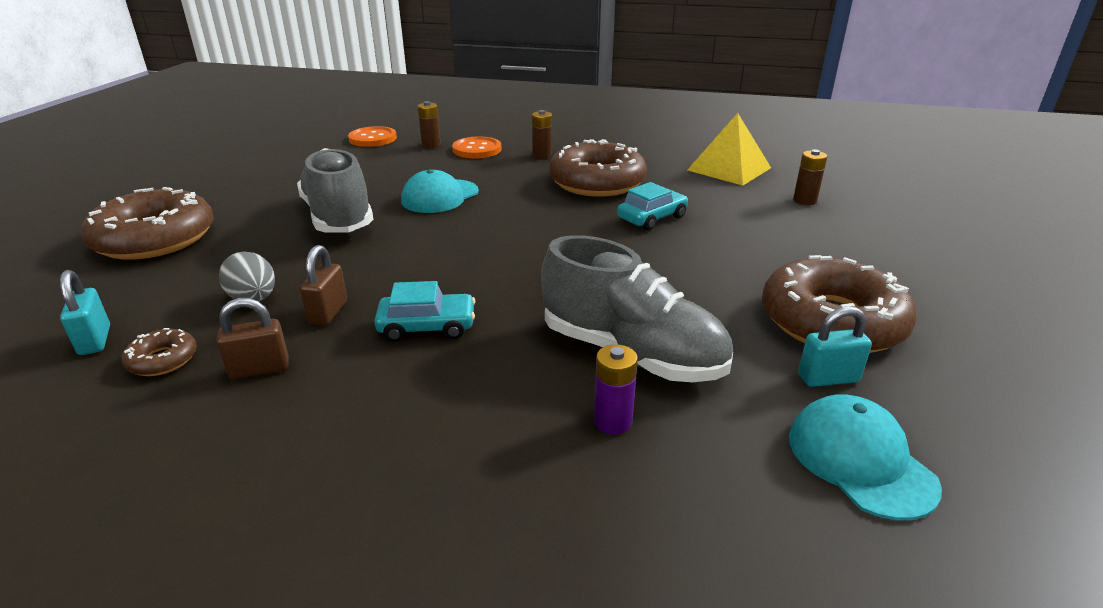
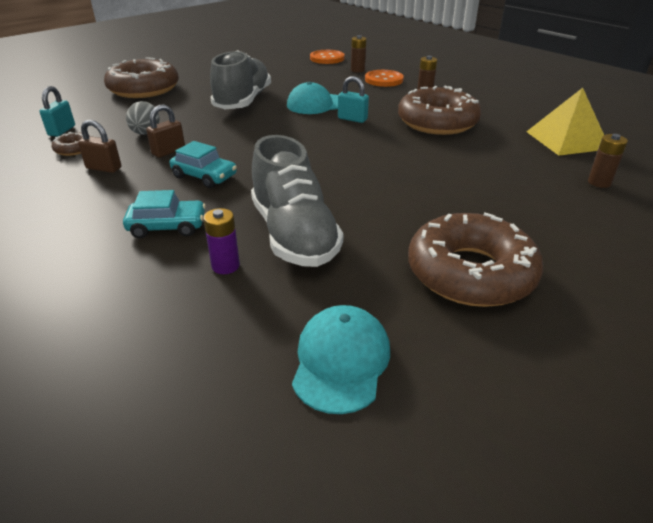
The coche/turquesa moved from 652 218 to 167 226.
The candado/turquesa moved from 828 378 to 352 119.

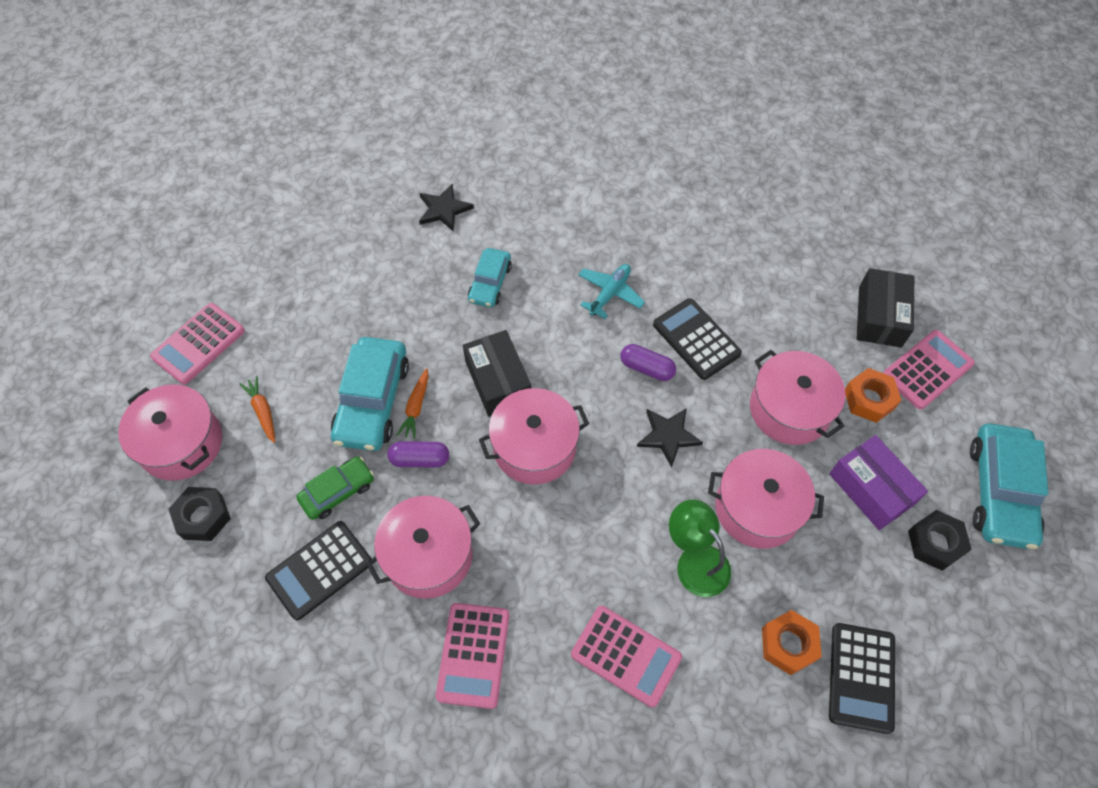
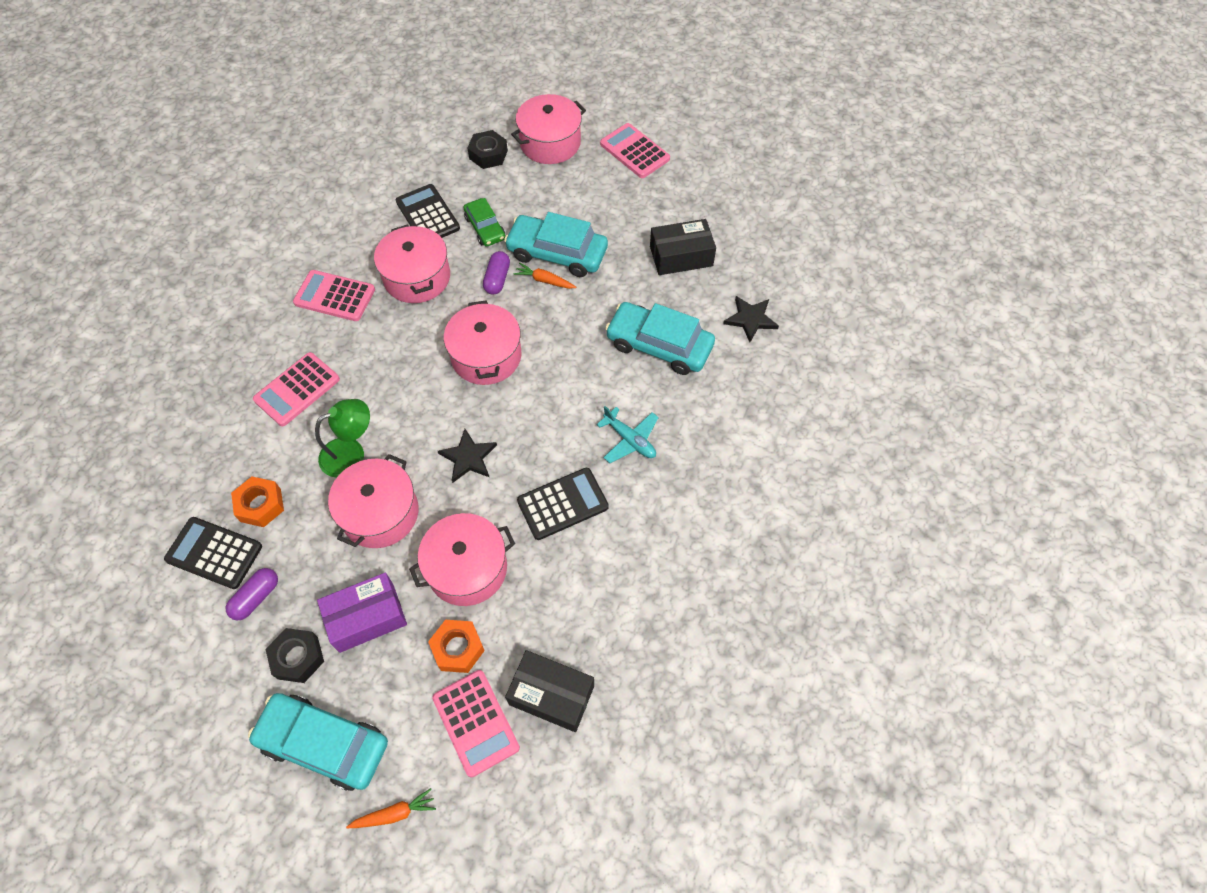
The cápsula/morado moved from 647 368 to 256 598.
The zanahoria/naranja moved from 263 411 to 395 813.
The coche/turquesa at 490 283 changed to 1.70 times the size.
The caja/negro moved from 498 381 to 681 256.

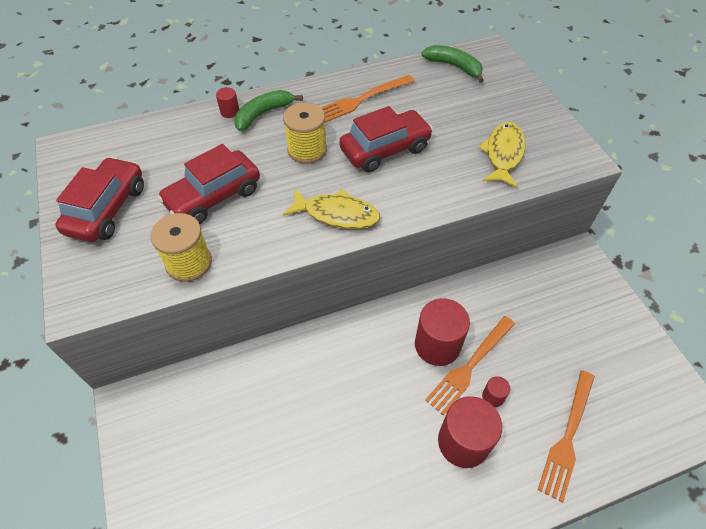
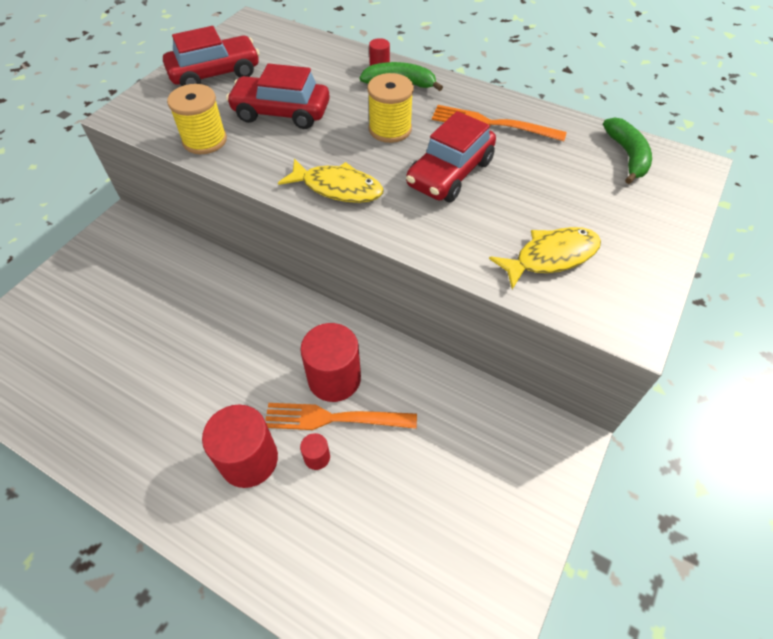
The pez/amarillo at 337 214 turned 45 degrees counterclockwise.
The coche/rojo at 385 149 turned 105 degrees clockwise.
The tenedor/naranja at 567 437 disappeared.

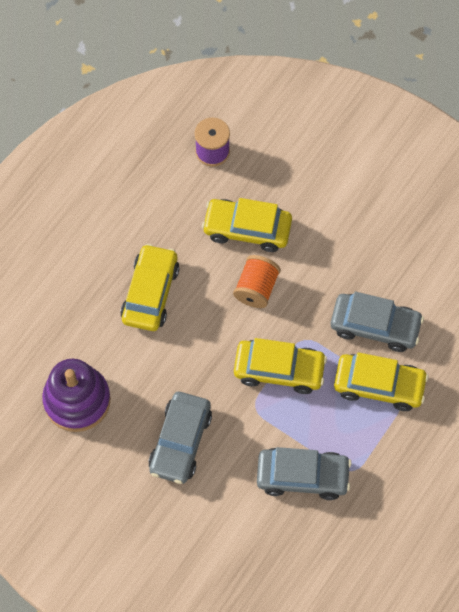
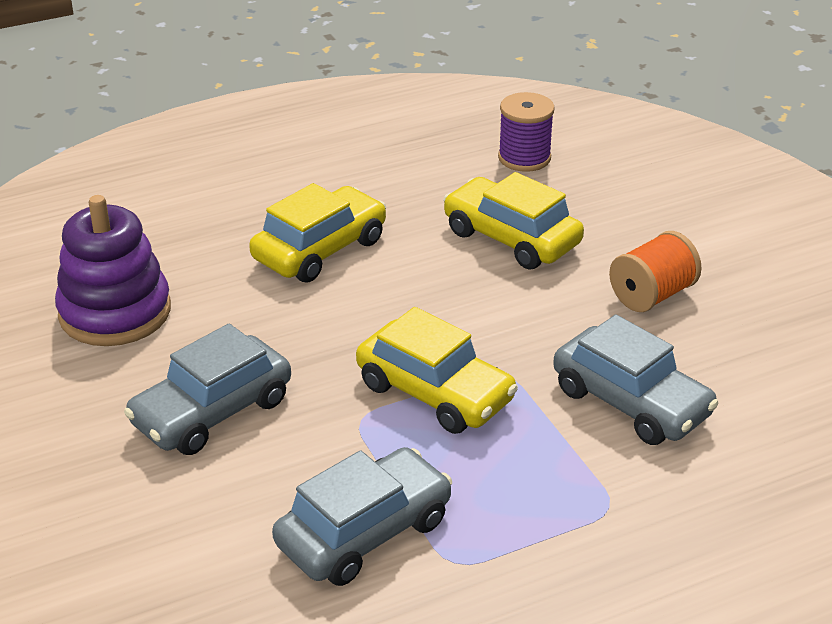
The coche/gris at 302 476 turned 75 degrees counterclockwise.
The carrete/naranja moved from 256 288 to 652 295.
The coche/amarillo at 379 385 disappeared.

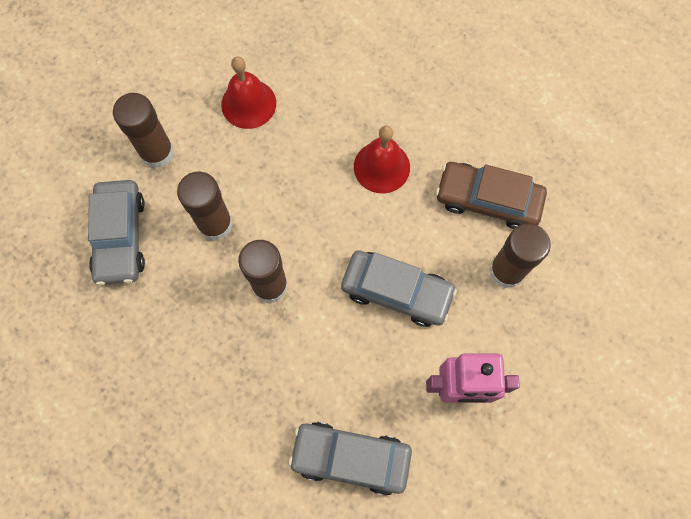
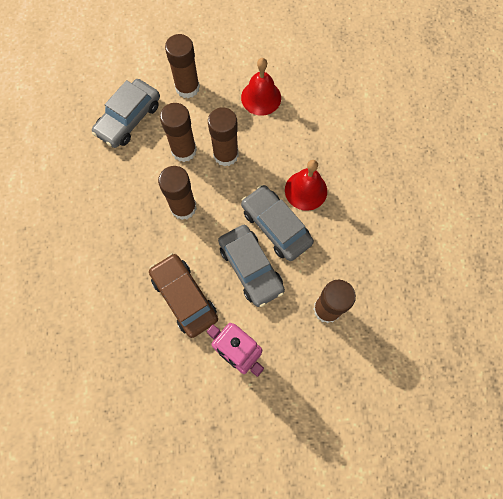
The coche/marrón moved from 488 200 to 184 297.
The barra de pegamento/marrón at 226 155 appeared.
The coche/gris moved from 350 458 to 276 226.

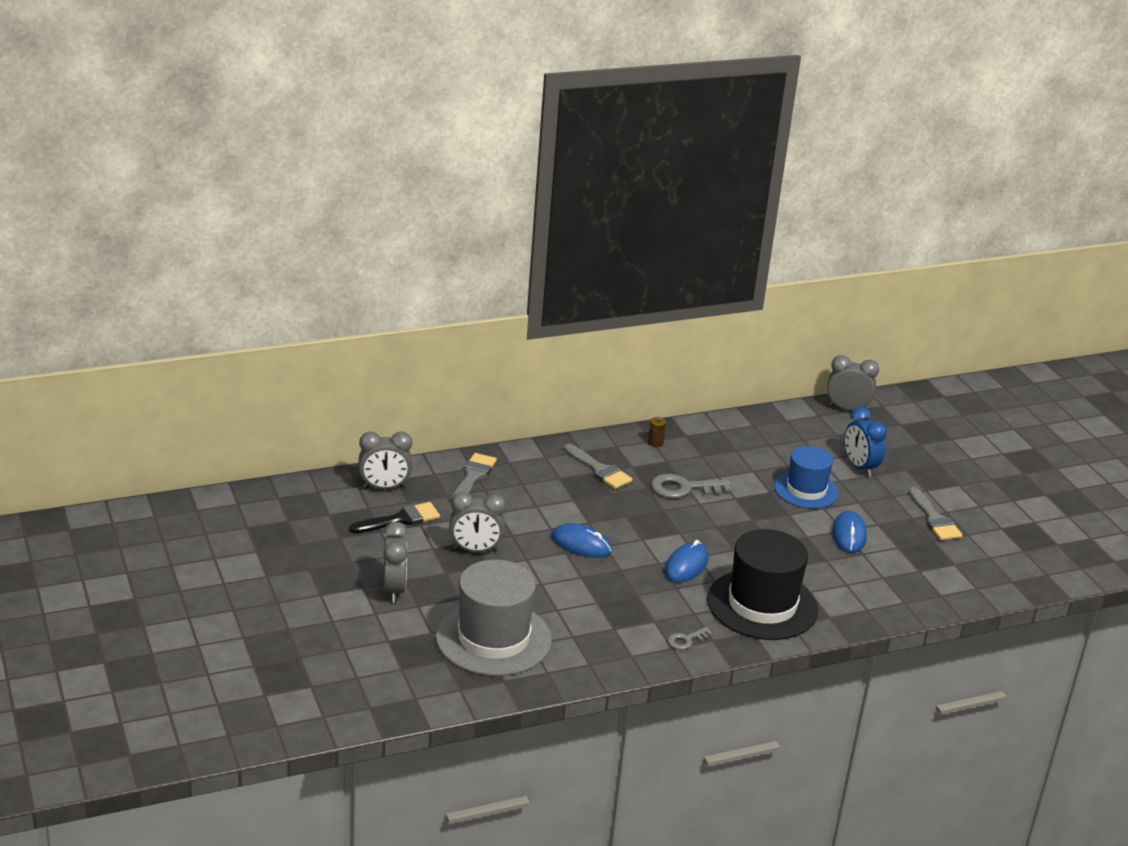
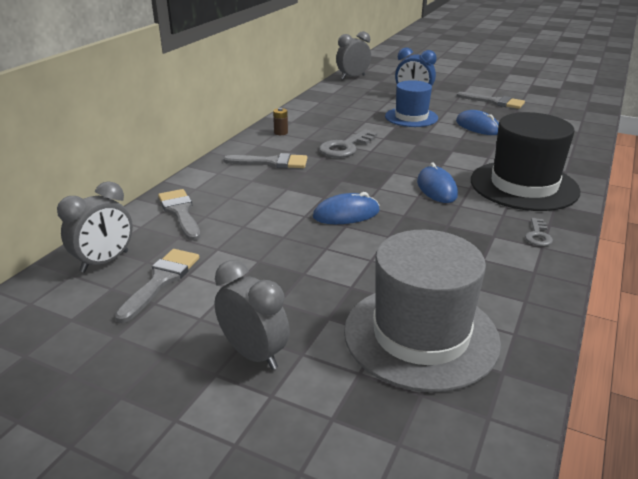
The pincel/negro at 400 519 became the pincel/gris at 161 280.
The despertador/gris at 475 550 disappeared.

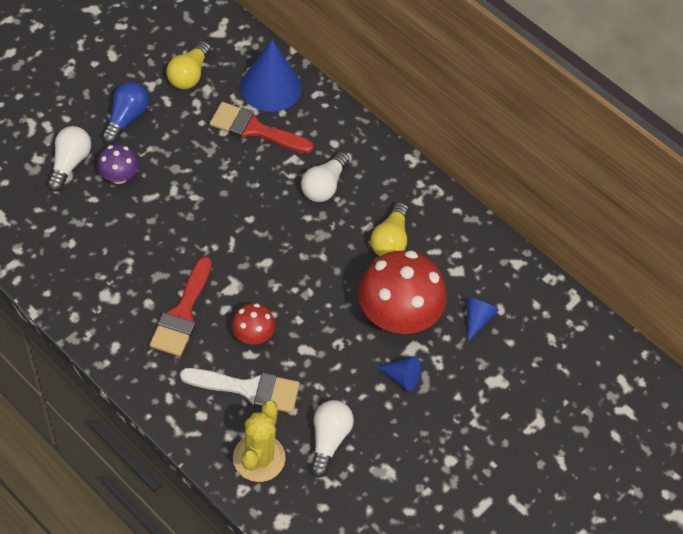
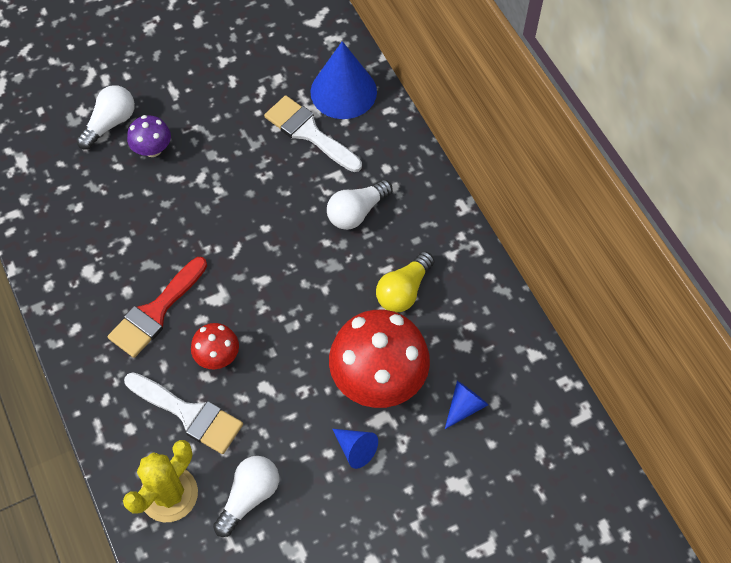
The pincel/rojo at 254 129 became the pincel/blanco at 308 132.
The bombilla/azul at 126 119 disappeared.
The bombilla/amarillo at 189 74 disappeared.

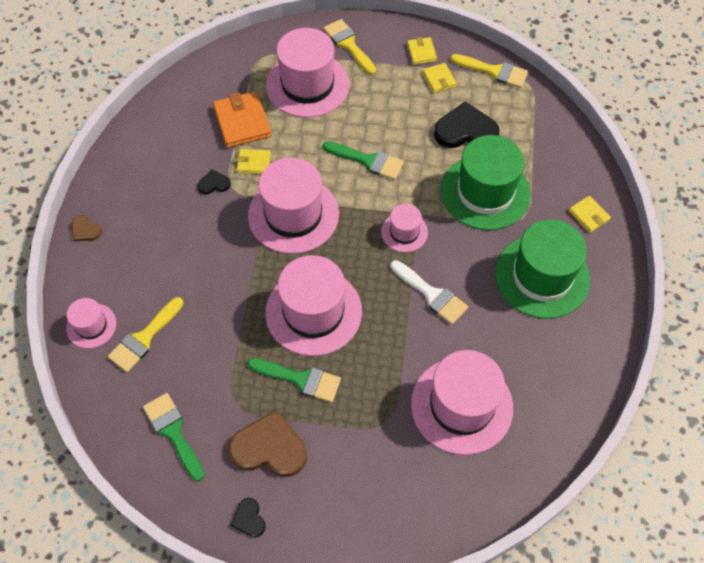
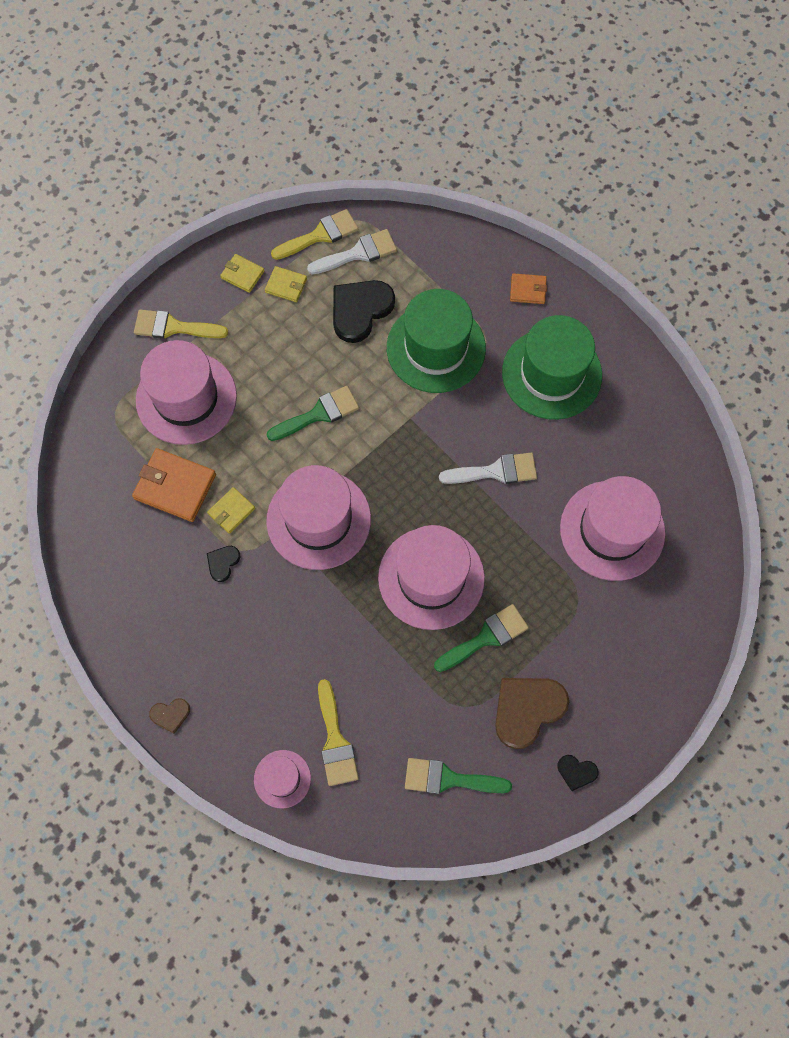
The pincel/blanco at 358 253 appeared.
The cartera/amarillo at 589 215 became the cartera/naranja at 528 290.
The sombrero/rosa at 404 232 disappeared.

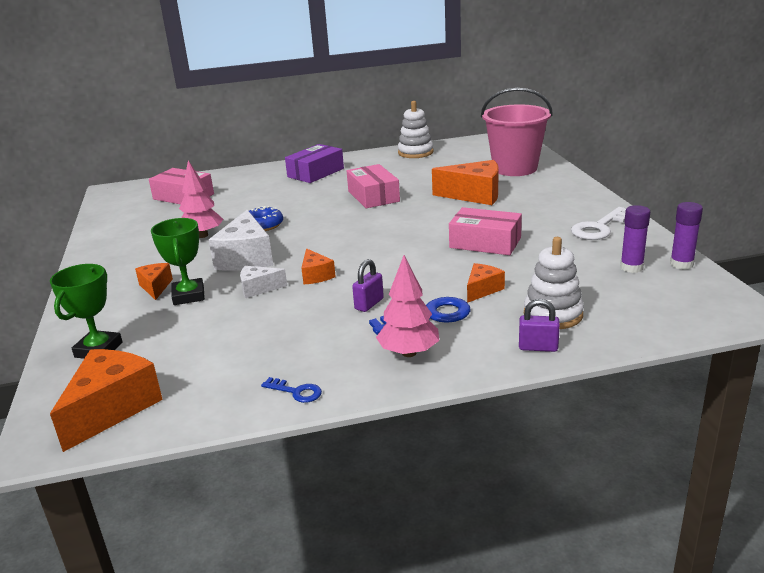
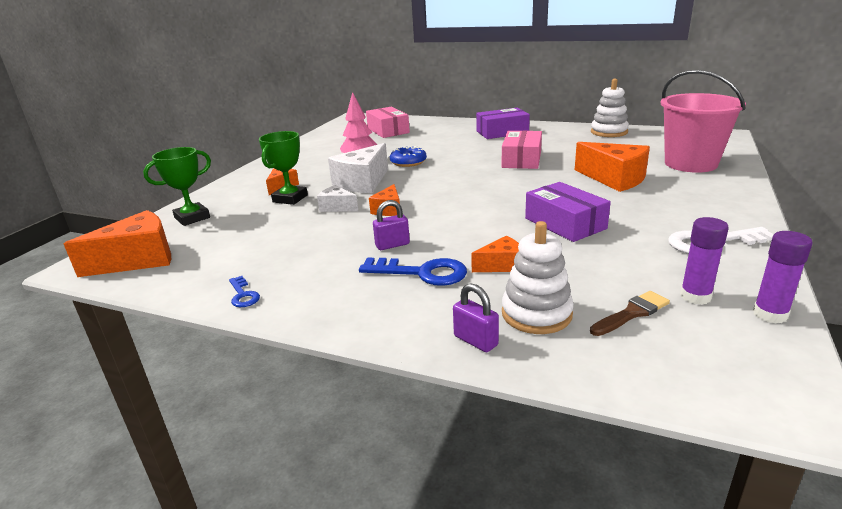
The caja/rosa at 485 243 became the caja/morado at 565 223.
The pincel/marrón at 631 313 appeared.
The árbol/rosa at 409 353 disappeared.

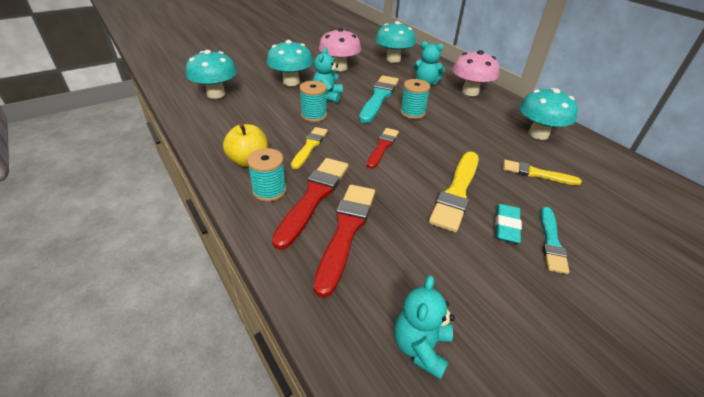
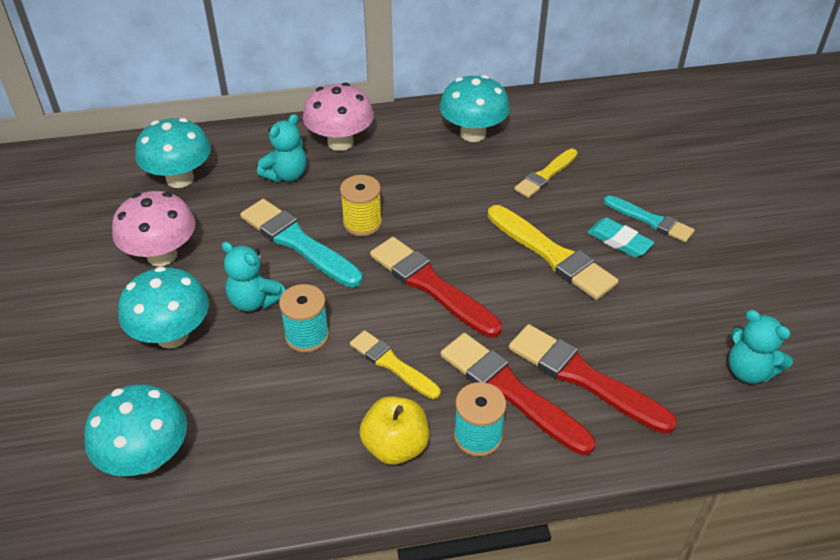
The carrete/turquesa at 412 113 became the carrete/amarillo at 362 223.
The pincel/rojo at 382 147 changed to 1.61 times the size.

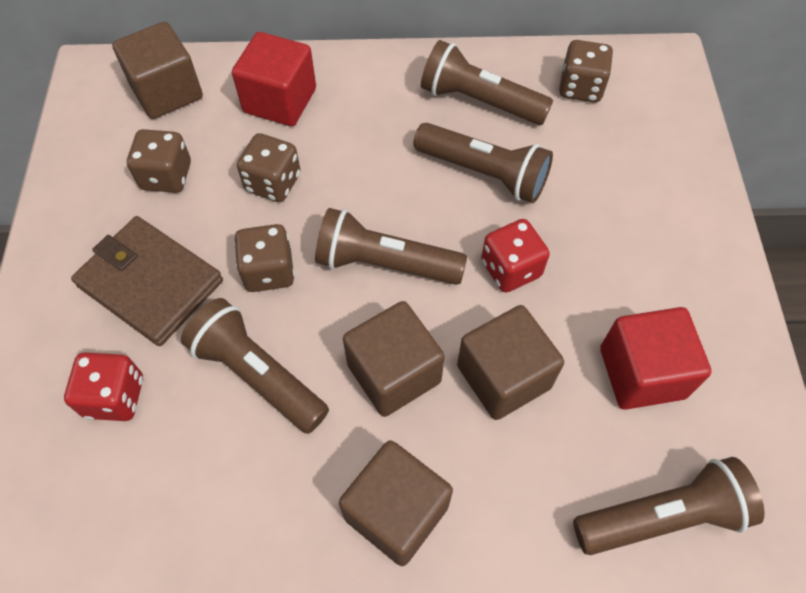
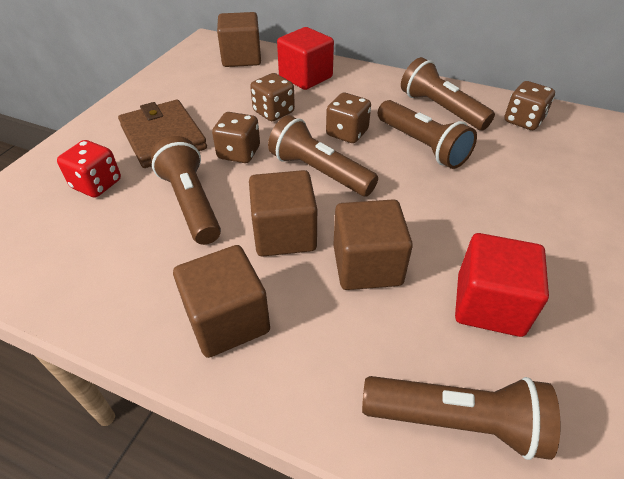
The dado/marrón moved from 166 176 to 347 133.
The dado/rojo at 510 269 disappeared.

